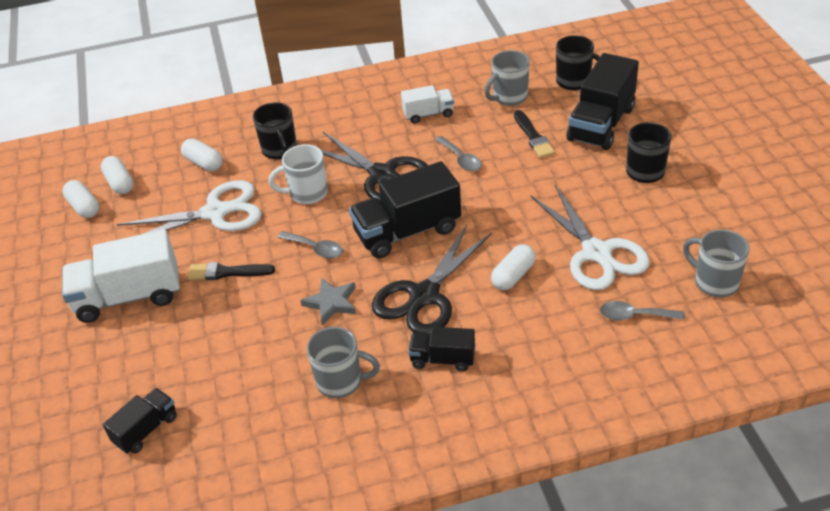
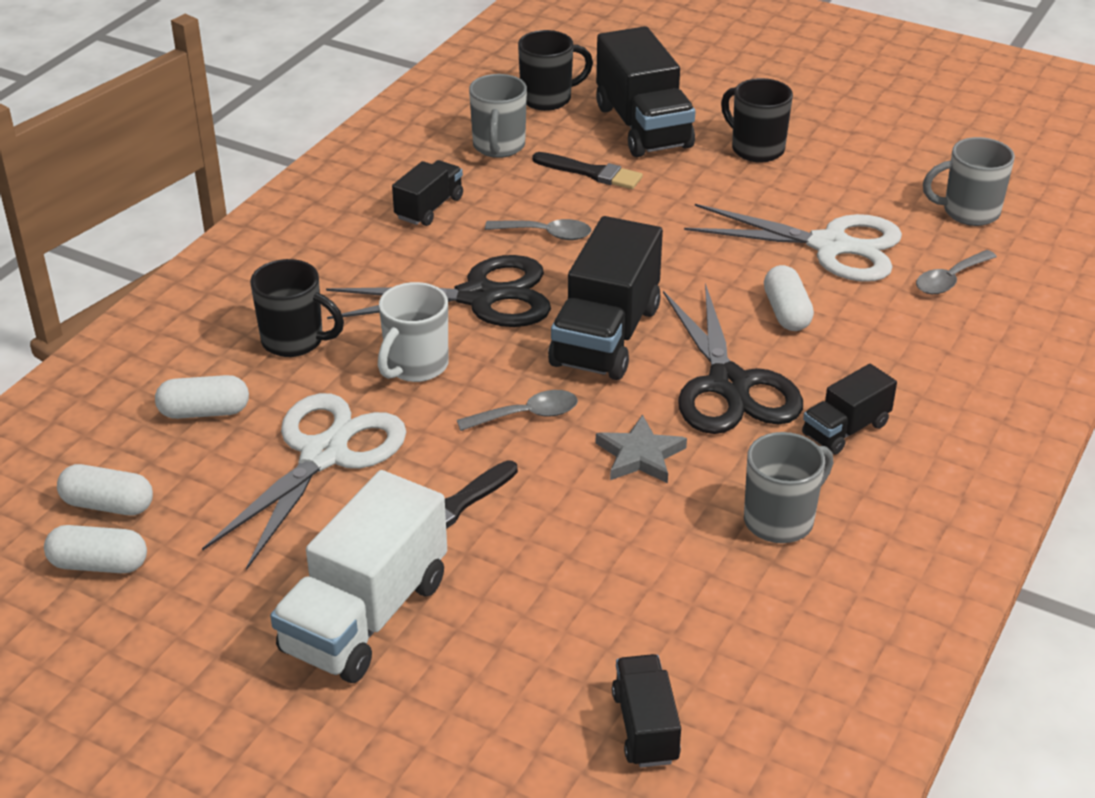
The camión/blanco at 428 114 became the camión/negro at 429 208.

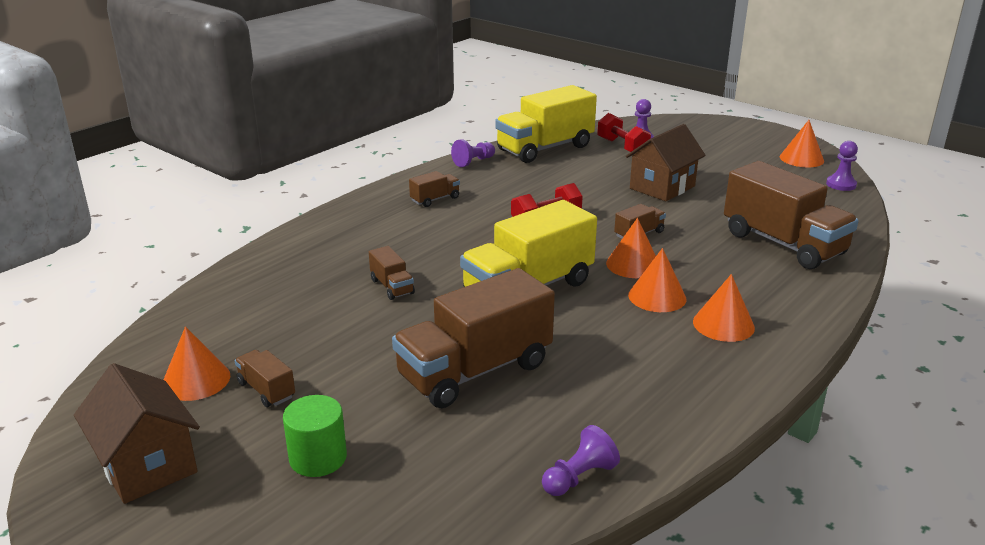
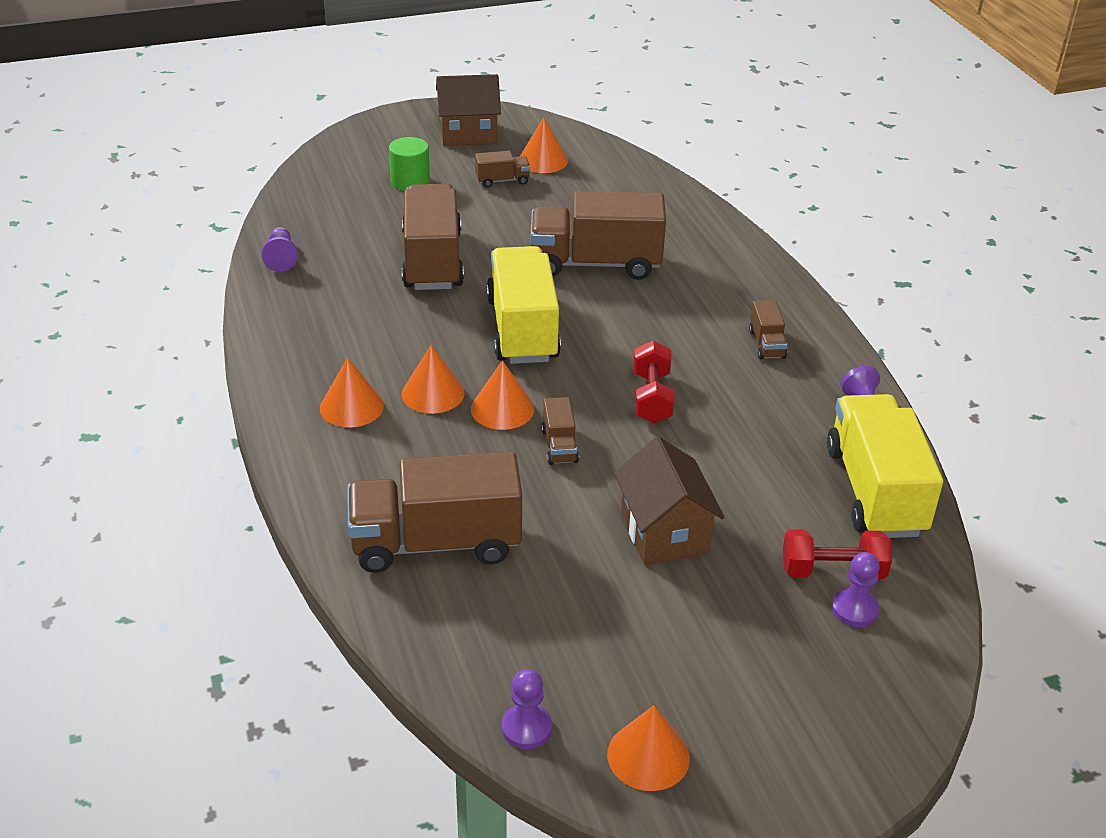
The camión/marrón at 392 287 changed to 2.27 times the size.

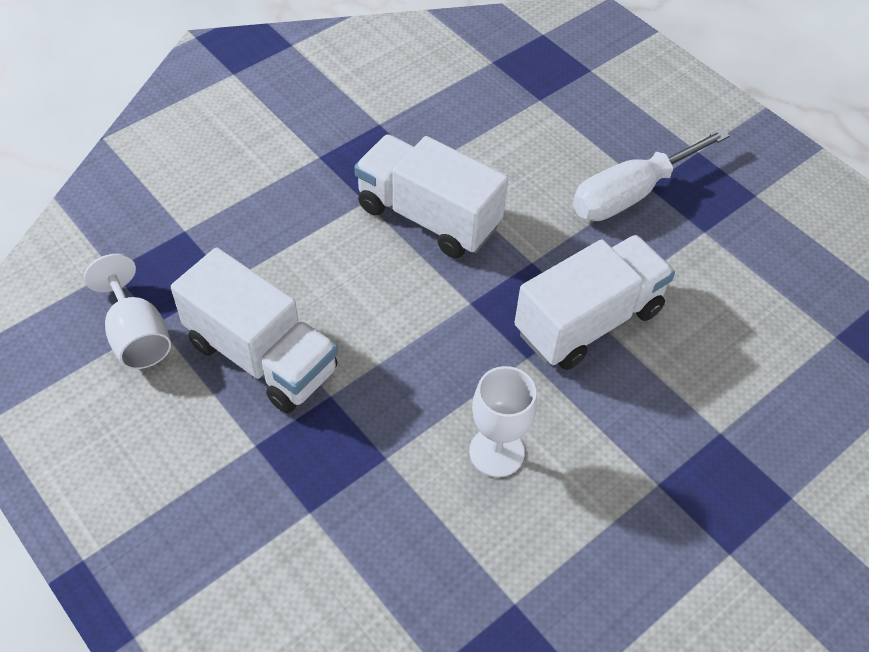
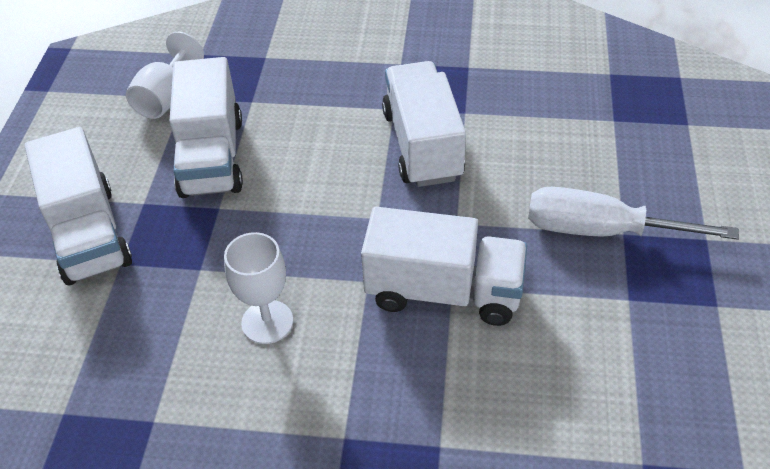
The camión/blanco at 88 234 appeared.

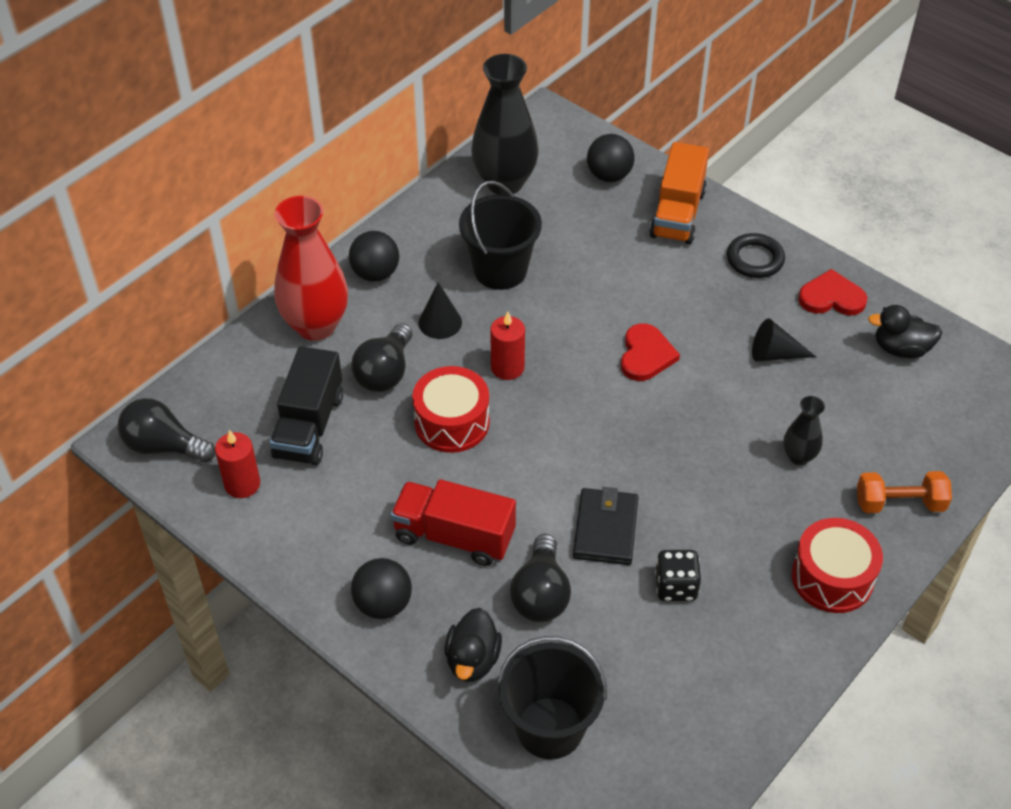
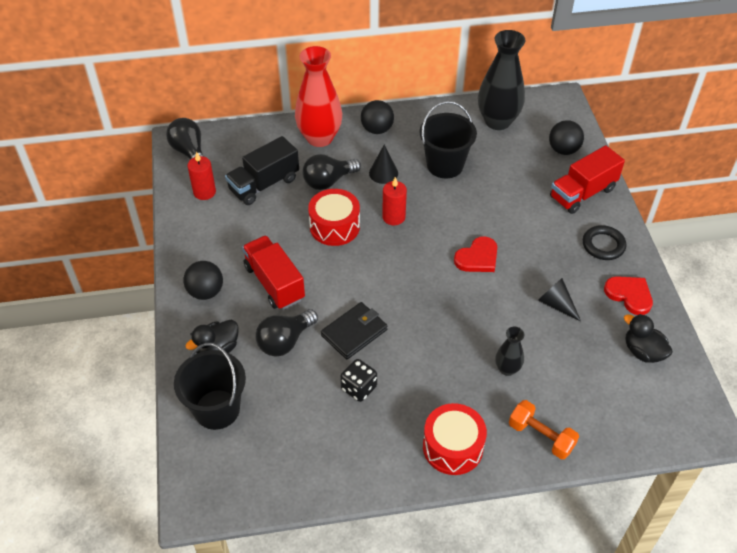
The camión/naranja at 678 213 became the camión/rojo at 582 193.

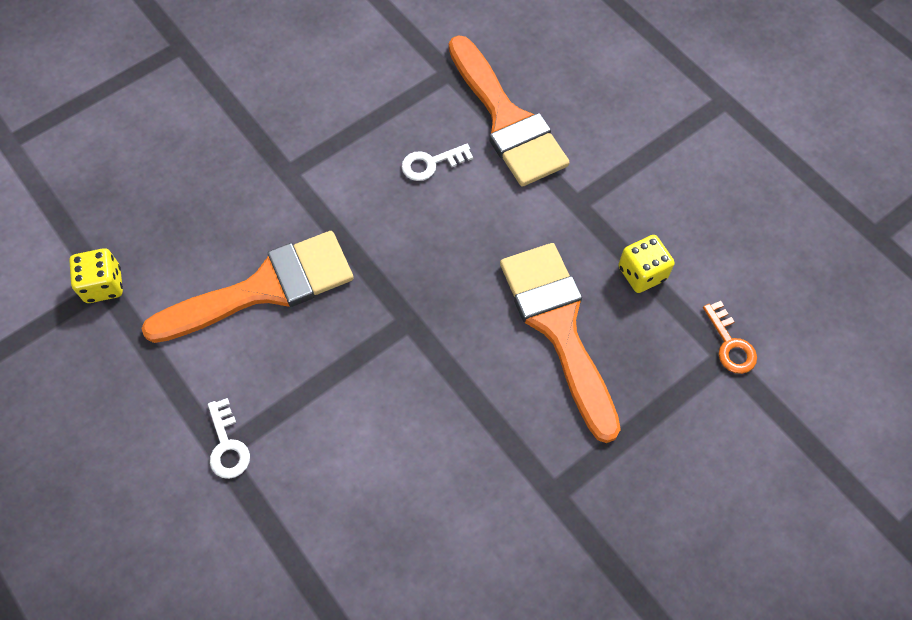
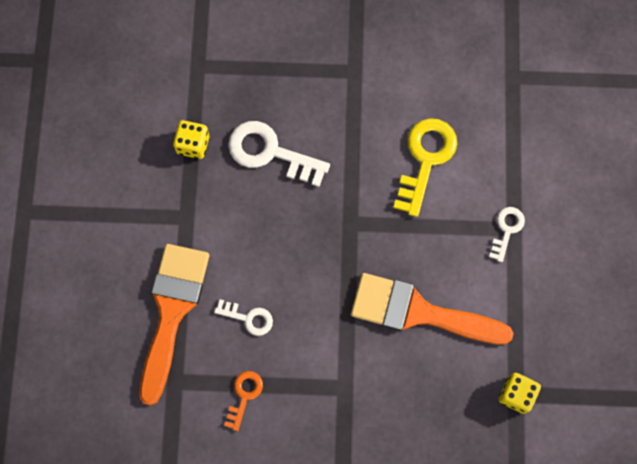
The llave/naranja moved from 730 344 to 244 395.
The pincel/naranja at 558 327 was replaced by the llave/blanco at 270 152.
The llave/amarillo at 426 159 appeared.

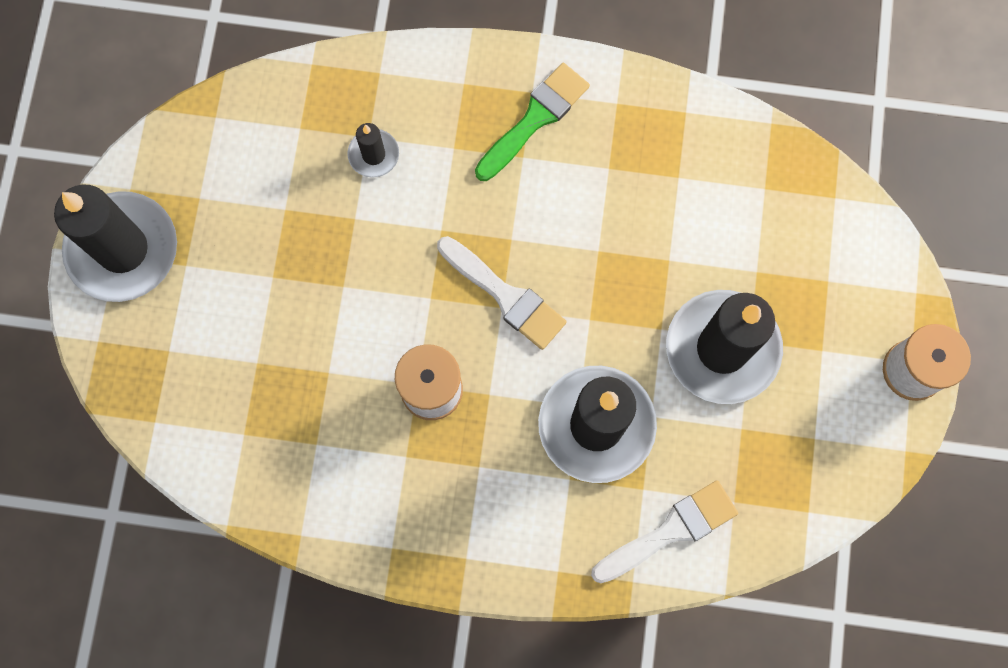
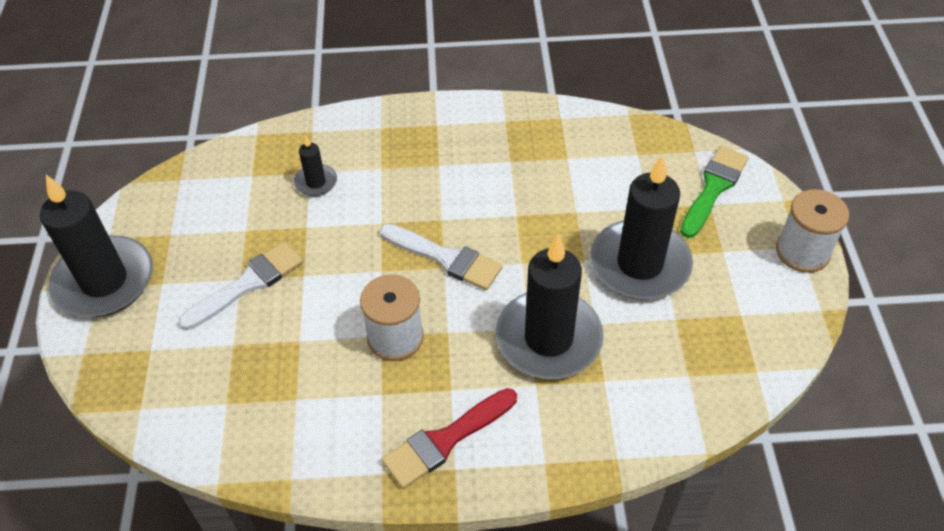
The pincel/blanco moved from 670 531 to 248 284.
The pincel/rojo at 445 440 appeared.
The pincel/verde moved from 535 119 to 713 188.

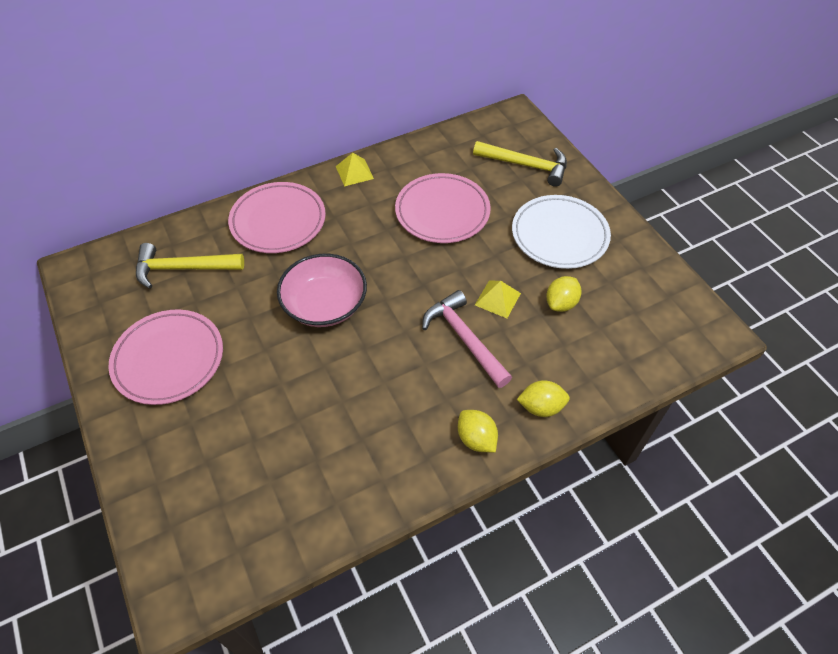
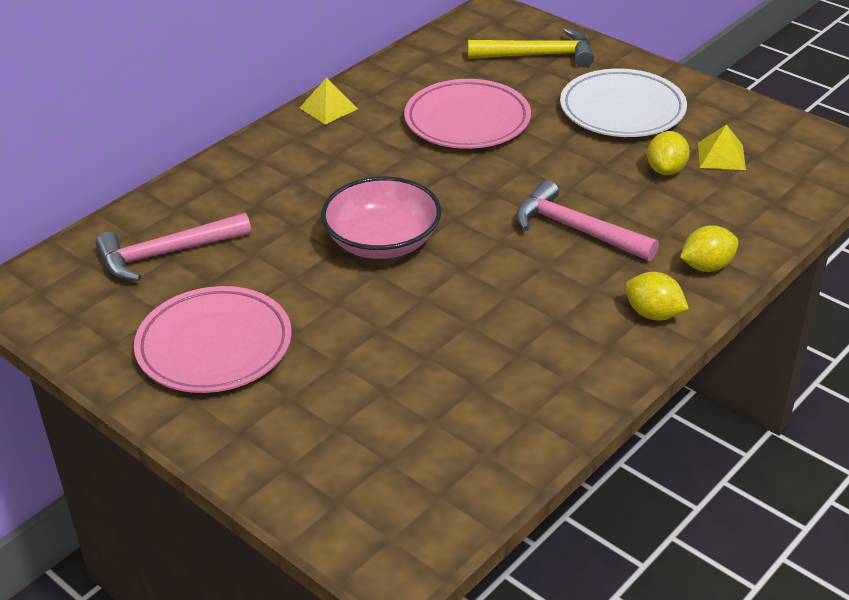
The martillo/amarillo at 183 268 became the martillo/rosa at 166 253.
The pirámide/amarillo moved from 497 299 to 721 156.
The plato/rosa at 278 221 disappeared.

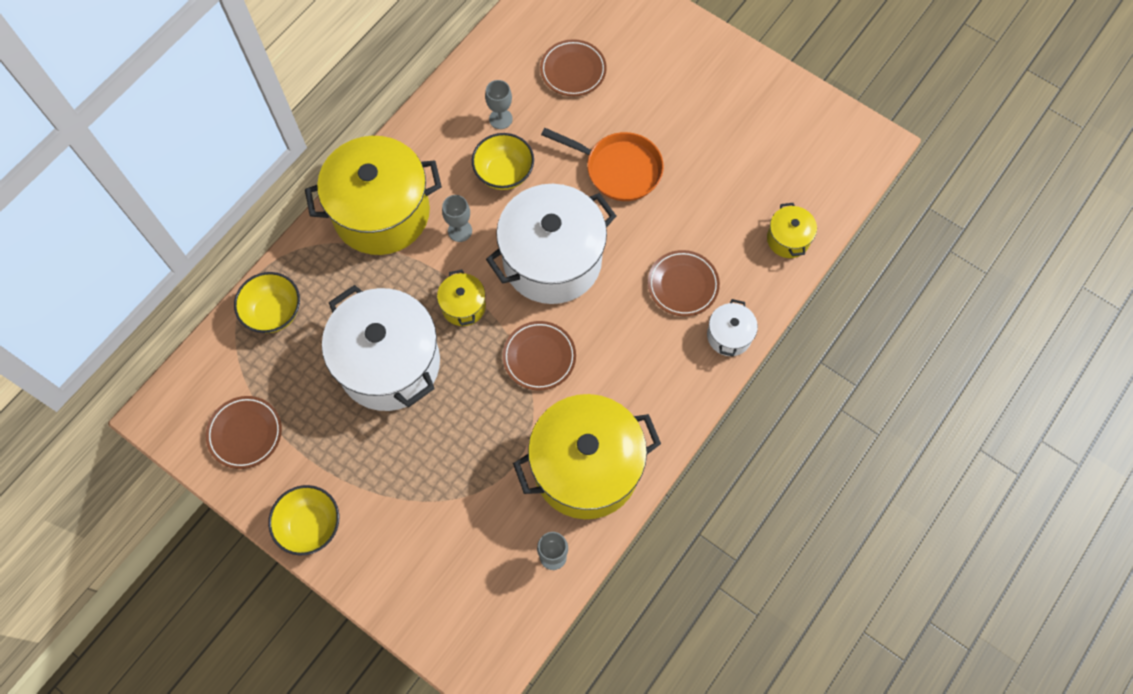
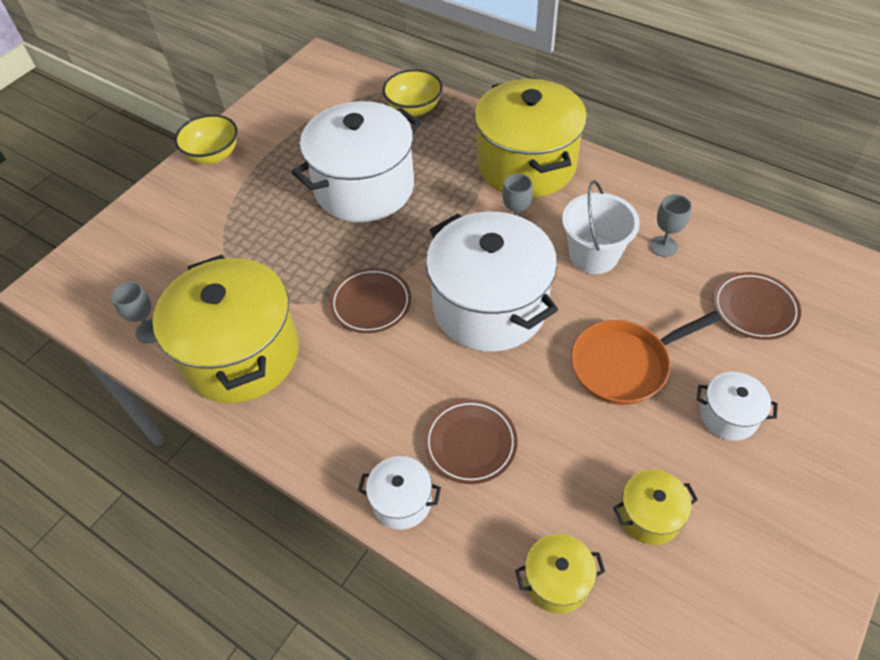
The cuenco/amarillo at 504 173 was replaced by the balde/blanco at 593 255.
The sartén/naranja at 618 169 turned 45 degrees clockwise.
The olla/amarillo moved from 463 306 to 649 516.
The olla/blanco at 728 416 appeared.
The plato/marrón at 245 433 disappeared.

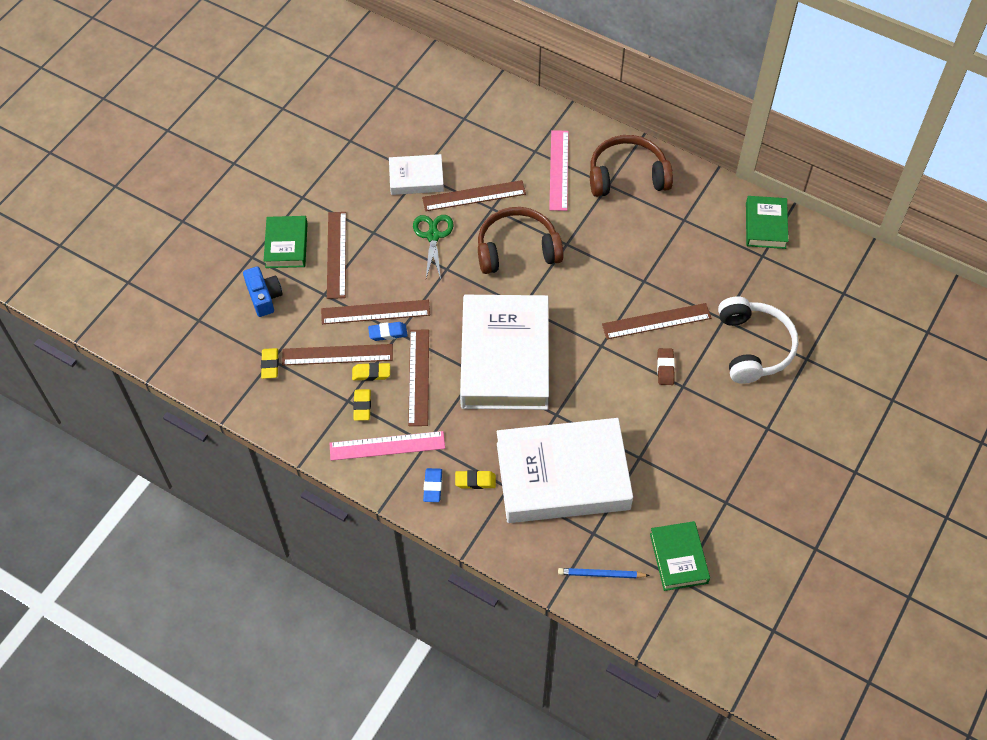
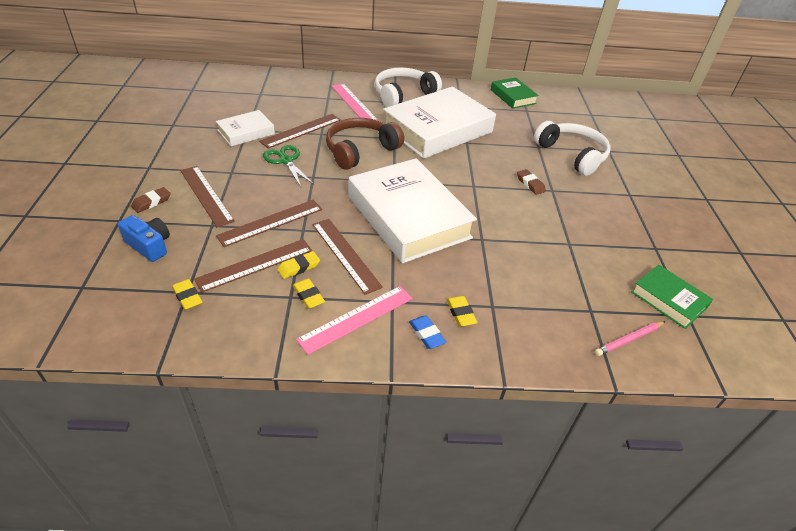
The libro/verde at 286 245 was replaced by the goma de borrar/marrón at 151 202.
The auriculares/marrón at 627 176 became the auriculares/blanco at 403 95.
The libro/blanco moved from 562 476 to 438 130.
The goma de borrar/amarillo at 475 481 turned 75 degrees counterclockwise.
The lápiz/azul at 601 574 became the lápiz/rosa at 629 340.
The goma de borrar/azul at 388 333 disappeared.
The regla/marrón at 656 321 disappeared.

